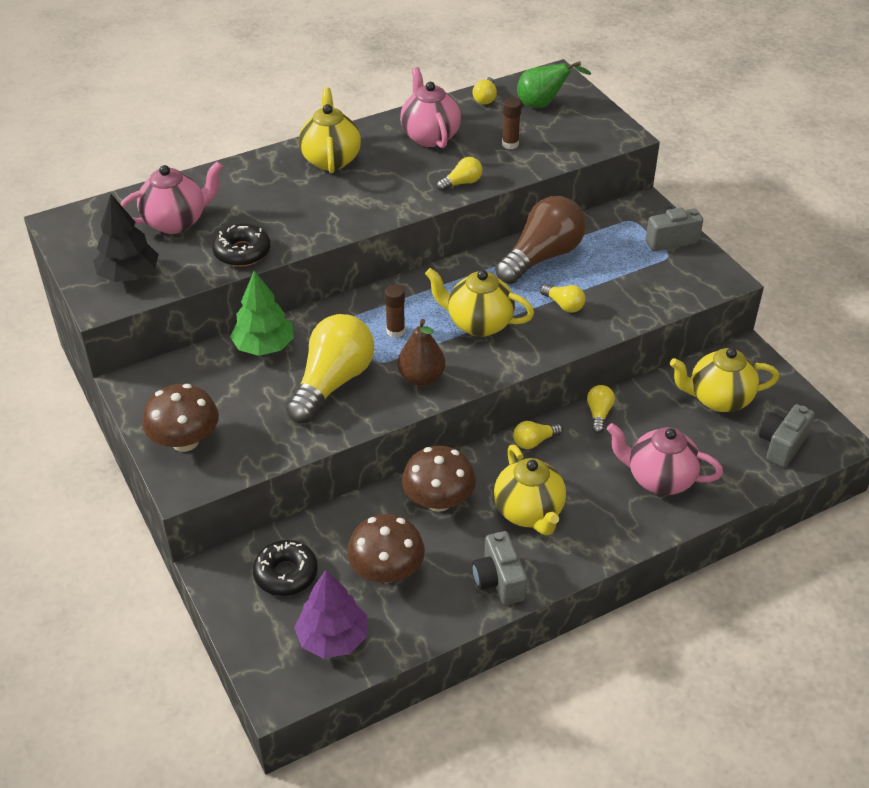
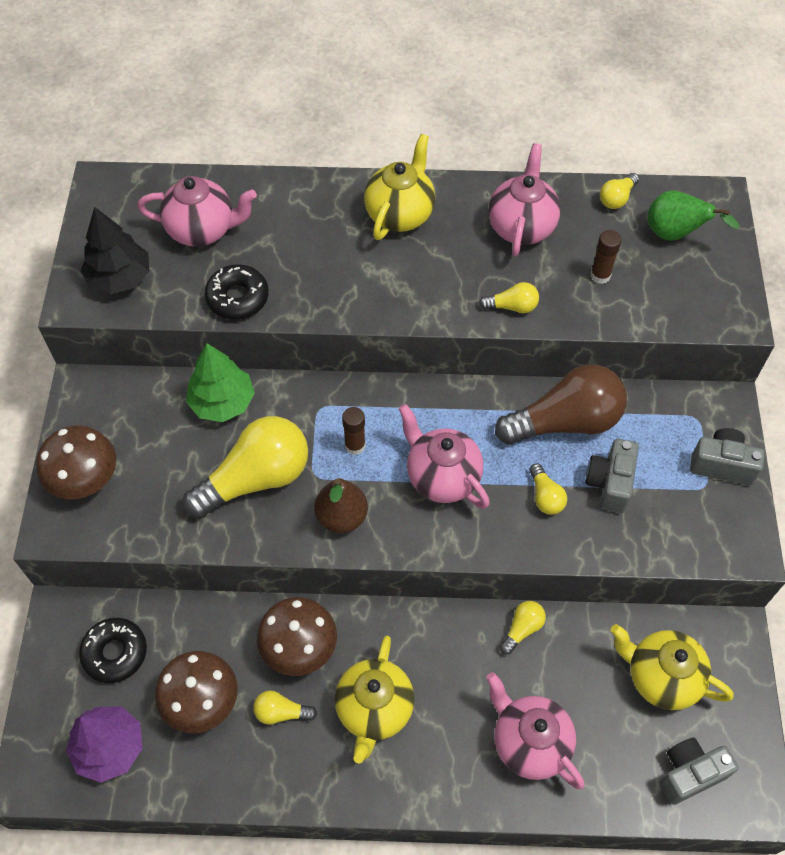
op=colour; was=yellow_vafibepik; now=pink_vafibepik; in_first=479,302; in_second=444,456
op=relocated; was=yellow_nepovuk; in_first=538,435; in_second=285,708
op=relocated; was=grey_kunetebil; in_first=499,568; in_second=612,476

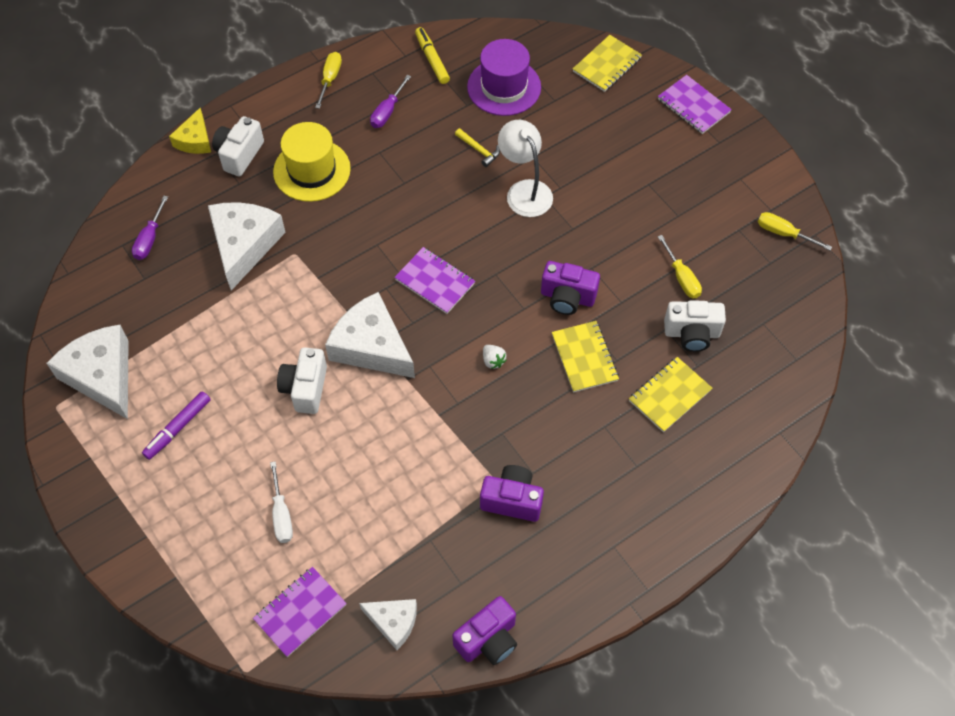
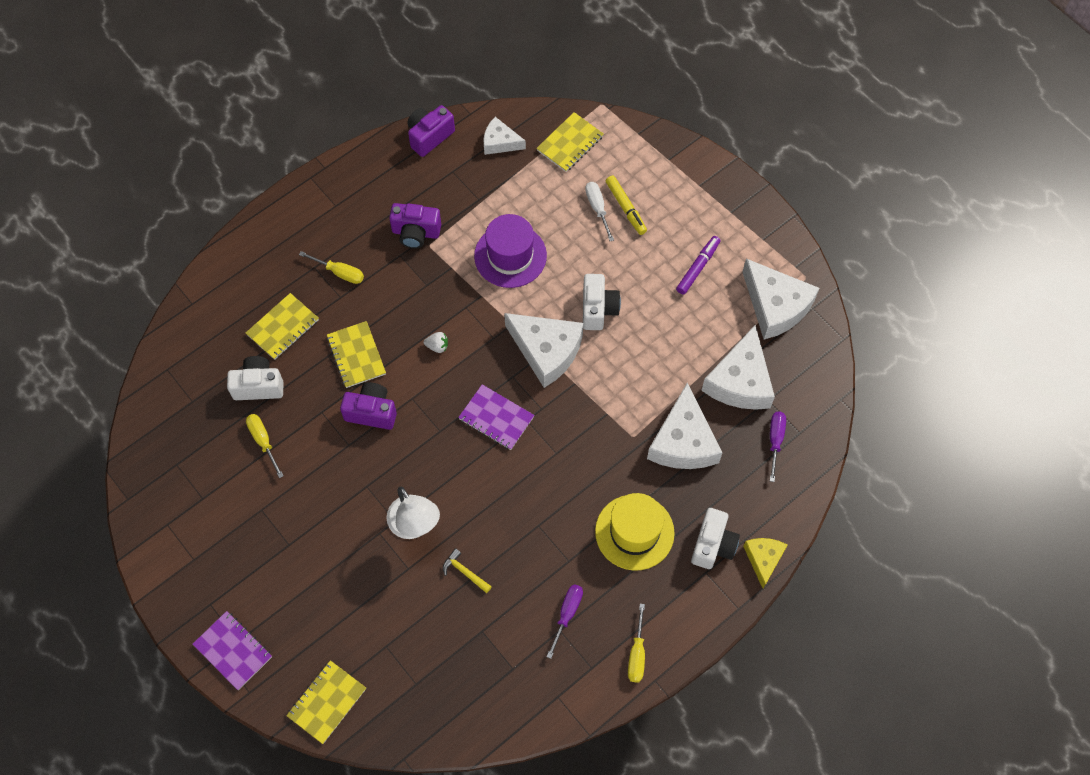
op=relocated; was=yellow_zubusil; in_first=432,55; in_second=626,205
op=relocated; was=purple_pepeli; in_first=504,77; in_second=510,251
op=relocated; was=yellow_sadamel; in_first=795,231; in_second=331,267
op=spun; was=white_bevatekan; in_first=494,357; in_second=436,342; clockwise=135
op=colour; was=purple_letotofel; now=yellow_letotofel; in_first=300,612; in_second=570,142
op=appeared; now=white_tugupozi; in_second=738,367

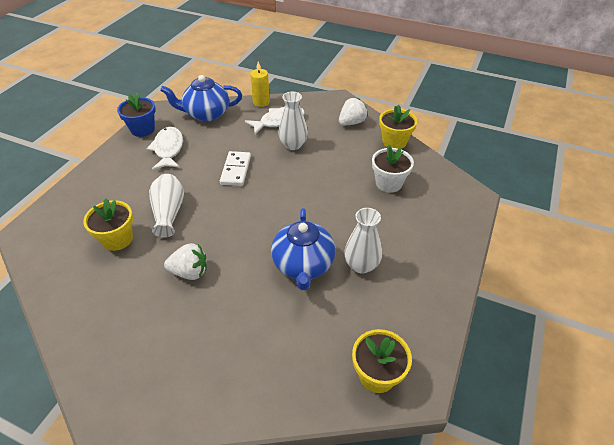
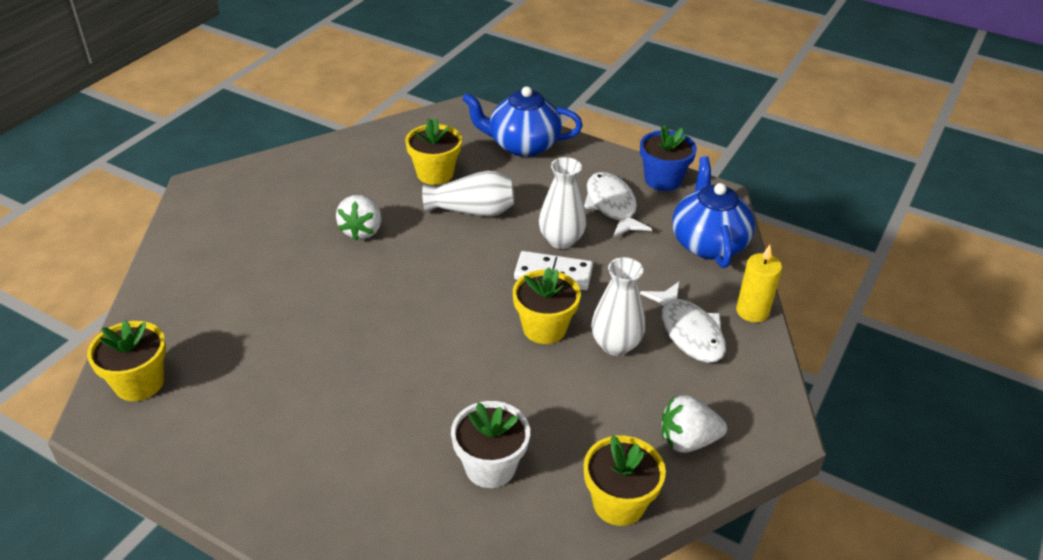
op=spun; was=white_bevatekan; in_first=353,111; in_second=694,424; clockwise=120
op=spun; was=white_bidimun; in_first=164,148; in_second=618,205; clockwise=-105
op=relocated; was=blue_vafibepik; in_first=303,249; in_second=522,121
op=relocated; was=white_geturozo; in_first=363,241; in_second=562,203
op=appeared; now=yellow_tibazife; in_second=547,305

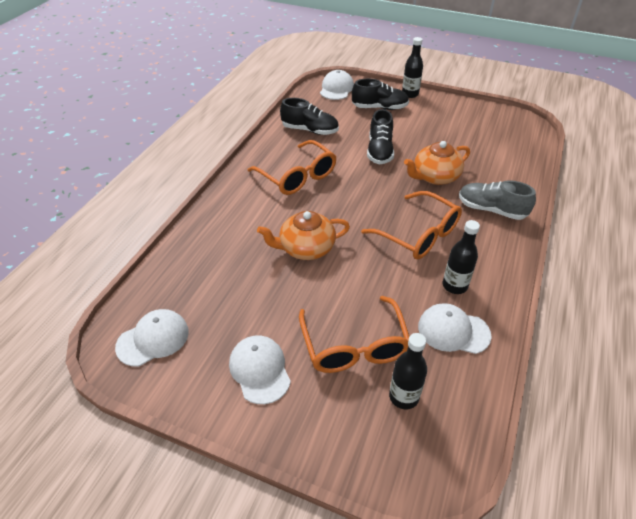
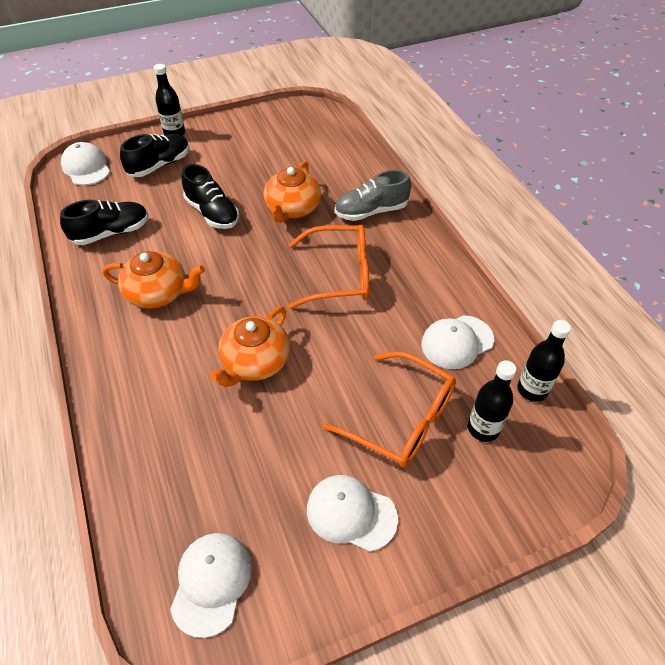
op=exchanged; was=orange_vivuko; now=orange_vafibepik; in_first=292,167; in_second=154,279
op=relocated; was=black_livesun; in_first=461,257; in_second=544,361

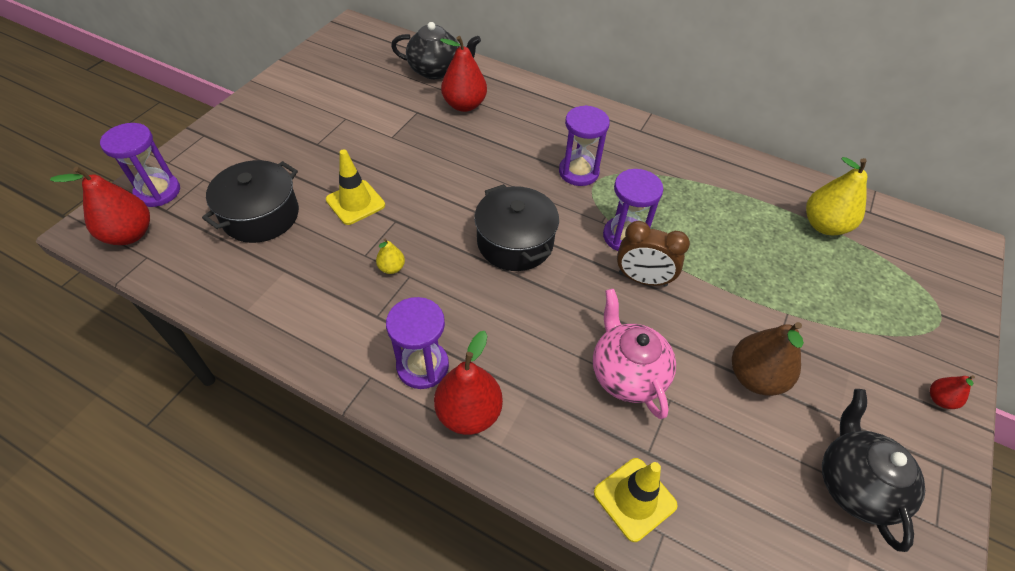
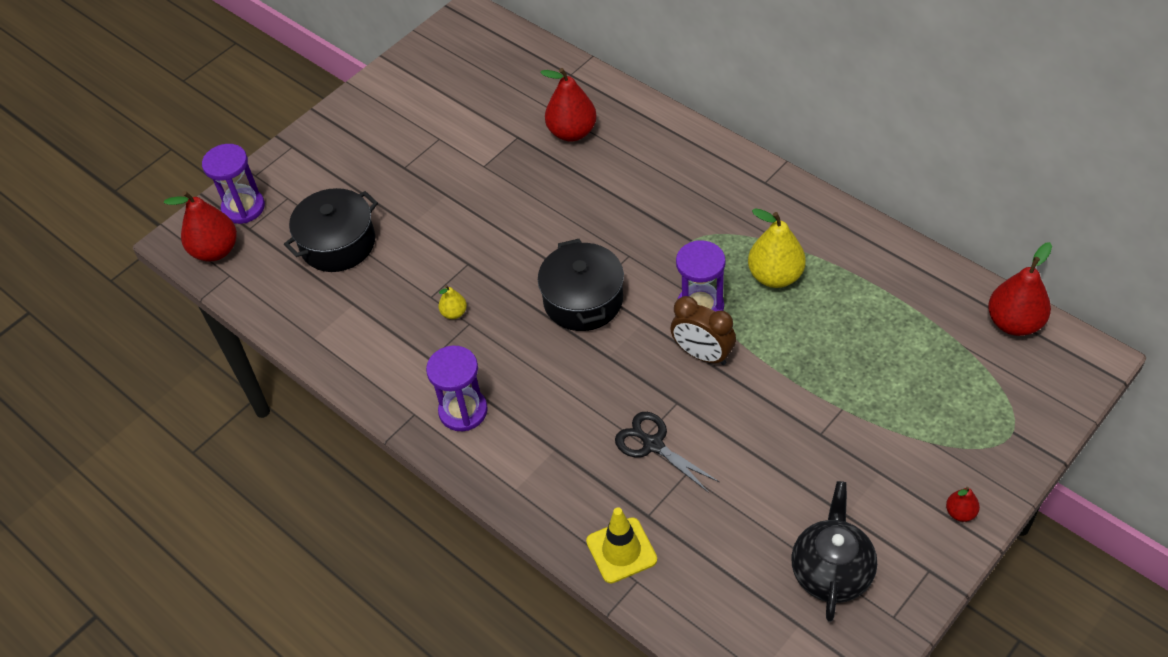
op=missing; was=black_vafibepik; in_first=436,50
op=missing; was=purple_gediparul; in_first=584,145
op=missing; was=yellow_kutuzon; in_first=355,187
op=relocated; was=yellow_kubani; in_first=836,196; in_second=777,248
op=exchanged; was=pink_vafibepik; now=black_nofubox; in_first=634,354; in_second=667,452
op=missing; was=brown_kubani; in_first=768,359
op=relocated; was=red_kubani; in_first=468,383; in_second=1020,289

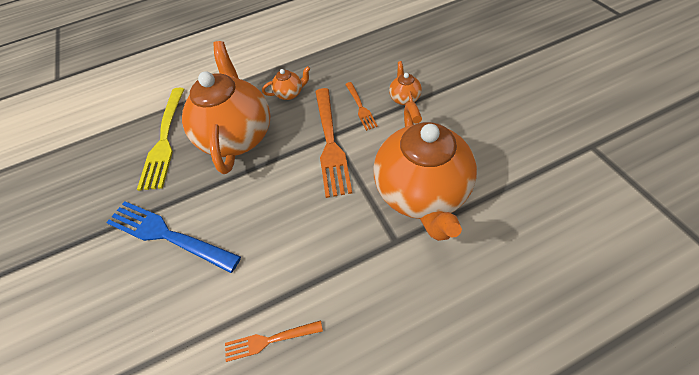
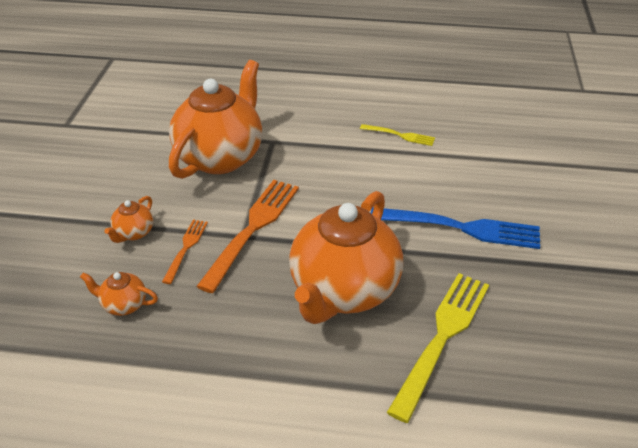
op=relocated; was=orange_vafibepik; in_first=286,83; in_second=119,294
op=spun; was=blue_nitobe; in_first=173,237; in_second=455,228; clockwise=-45
op=colour; was=orange_nitobe; now=yellow_nitobe; in_first=274,341; in_second=397,135

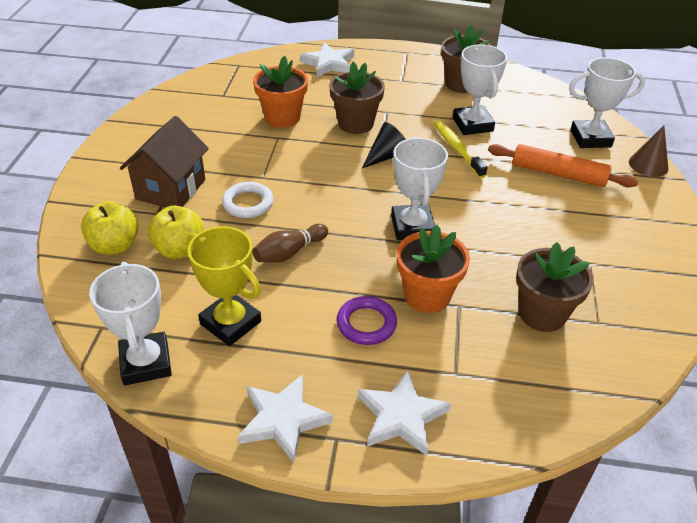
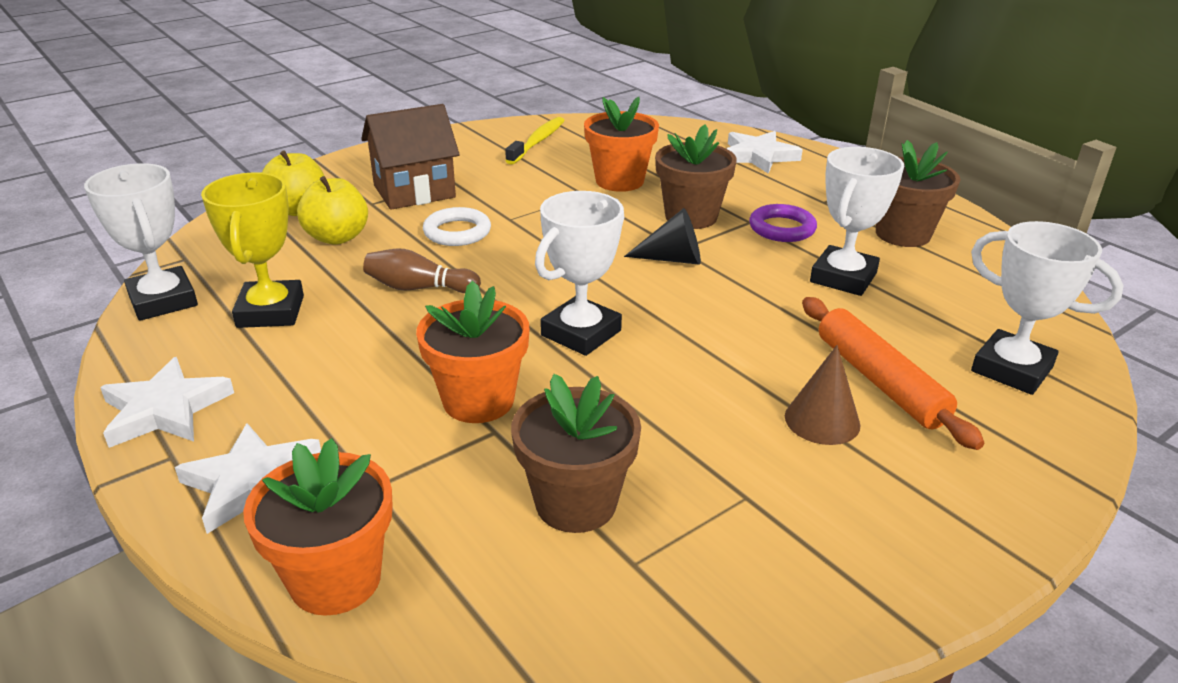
op=relocated; was=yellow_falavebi; in_first=461,149; in_second=535,141
op=relocated; was=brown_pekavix; in_first=648,151; in_second=823,395
op=spun; was=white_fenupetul; in_first=130,323; in_second=141,242; clockwise=-60
op=relocated; was=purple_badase; in_first=366,320; in_second=783,223
op=appeared; now=orange_tibazife; in_second=318,527

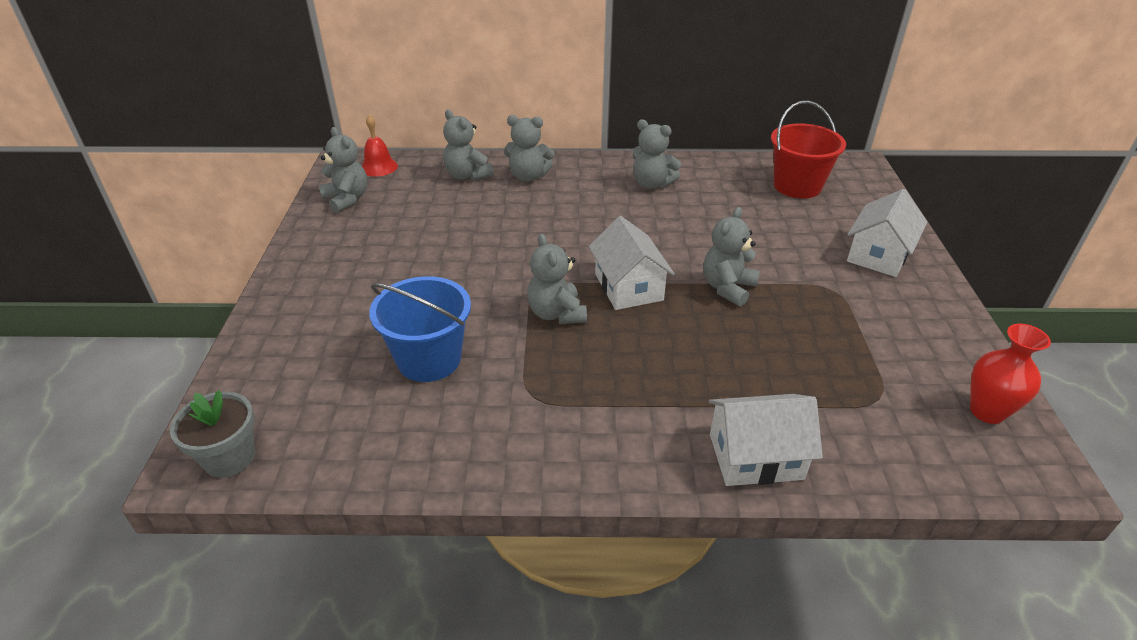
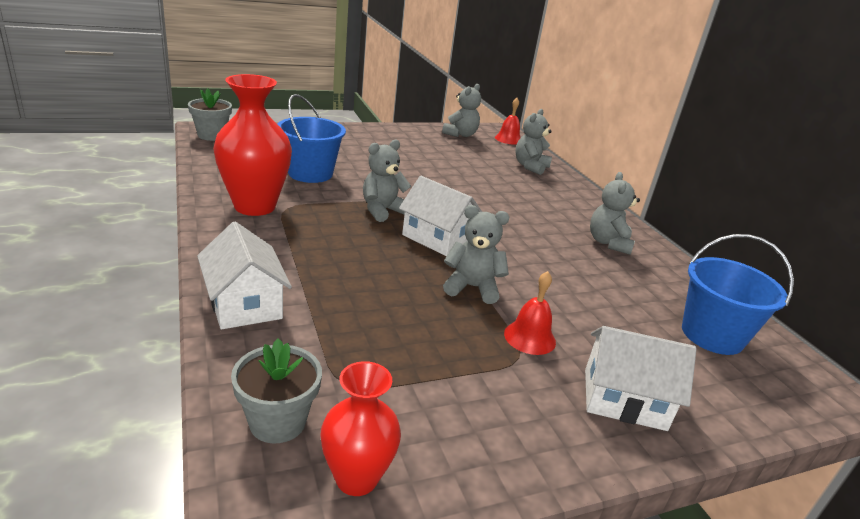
op=colour; was=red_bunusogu; now=blue_bunusogu; in_first=808,150; in_second=738,294
op=missing; was=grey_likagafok; in_first=529,148
op=spun; was=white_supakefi; in_first=632,263; in_second=440,216; clockwise=75
op=appeared; now=red_geturozo; in_second=252,145
op=appeared; now=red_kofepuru; in_second=530,313
op=appeared; now=grey_tibazife; in_second=276,391

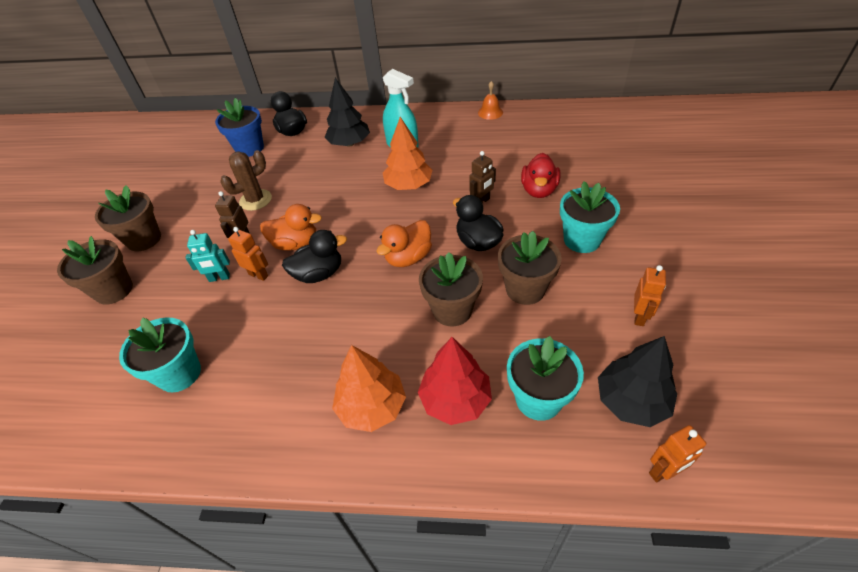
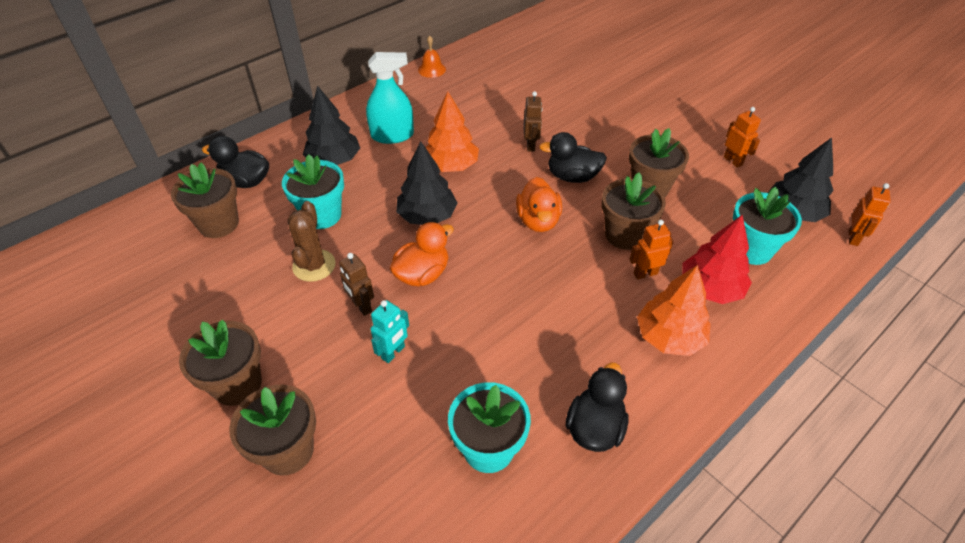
op=colour; was=blue_tibazife; now=brown_tibazife; in_first=239,127; in_second=205,200
op=missing; was=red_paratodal; in_first=541,175
op=relocated; was=turquoise_tibazife; in_first=590,217; in_second=313,191
op=relocated; was=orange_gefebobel; in_first=248,254; in_second=651,249
op=relocated; was=black_paratodal; in_first=314,256; in_second=597,407
op=appeared; now=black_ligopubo; in_second=427,183

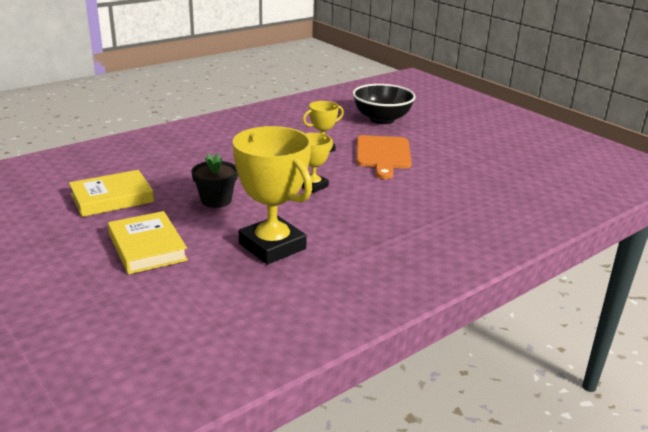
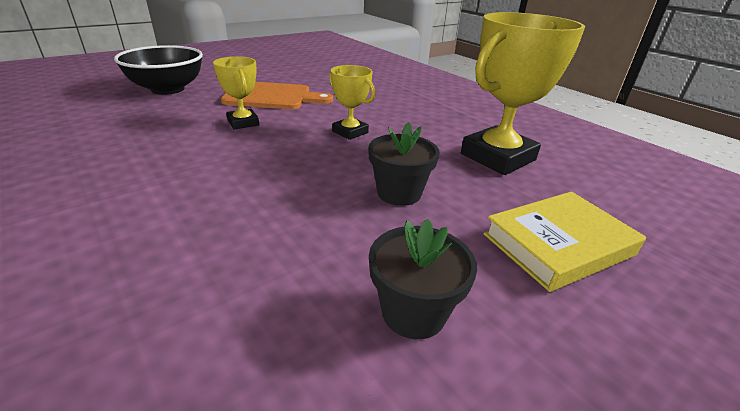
op=exchanged; was=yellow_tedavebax; now=black_tibazife; in_first=111,193; in_second=423,279

